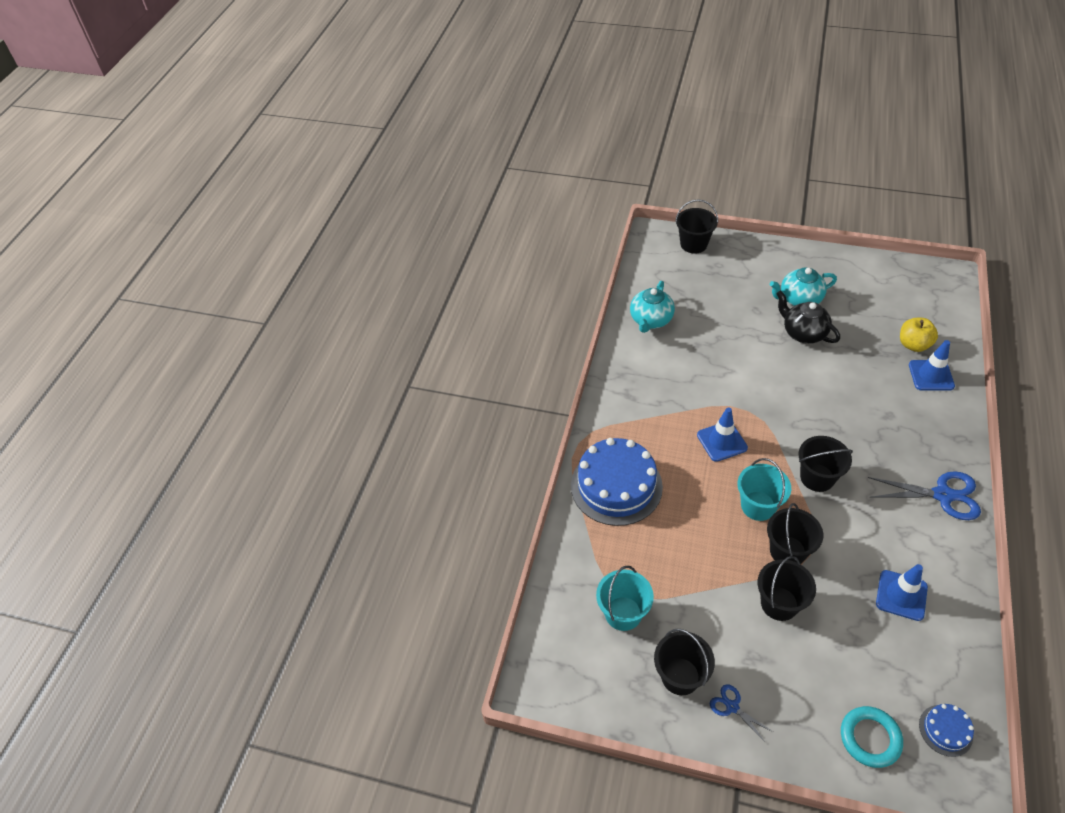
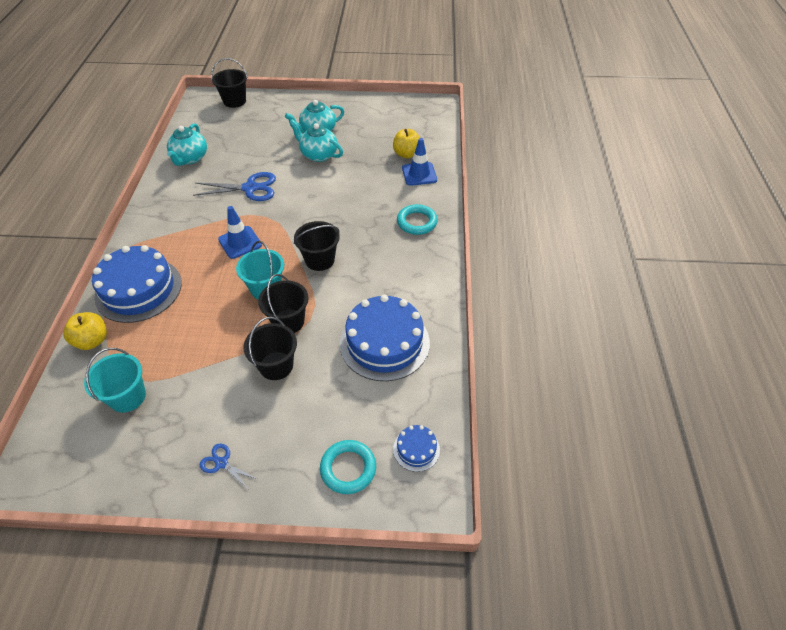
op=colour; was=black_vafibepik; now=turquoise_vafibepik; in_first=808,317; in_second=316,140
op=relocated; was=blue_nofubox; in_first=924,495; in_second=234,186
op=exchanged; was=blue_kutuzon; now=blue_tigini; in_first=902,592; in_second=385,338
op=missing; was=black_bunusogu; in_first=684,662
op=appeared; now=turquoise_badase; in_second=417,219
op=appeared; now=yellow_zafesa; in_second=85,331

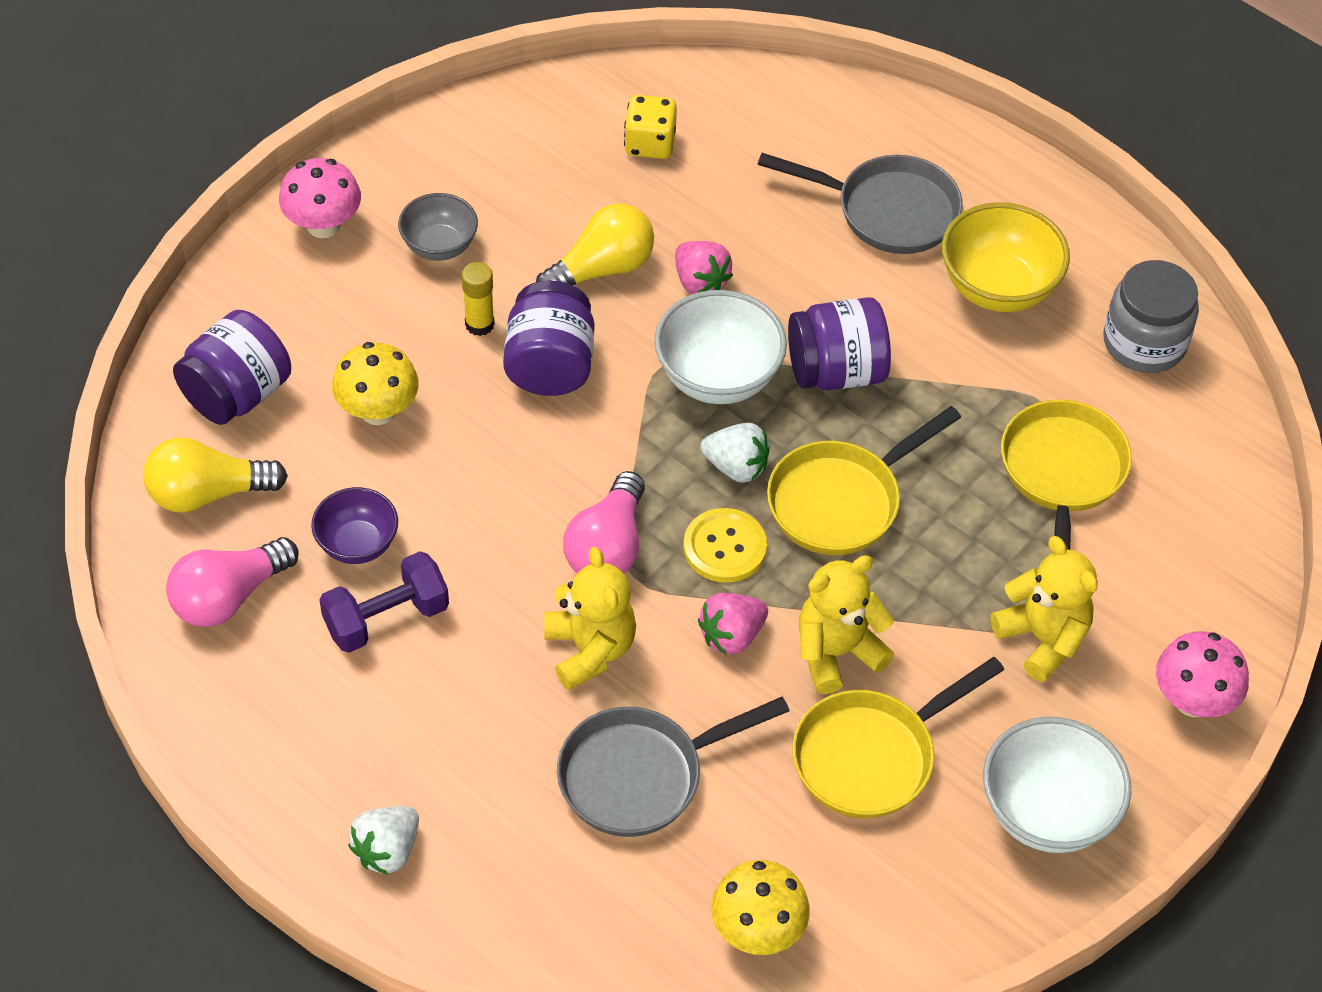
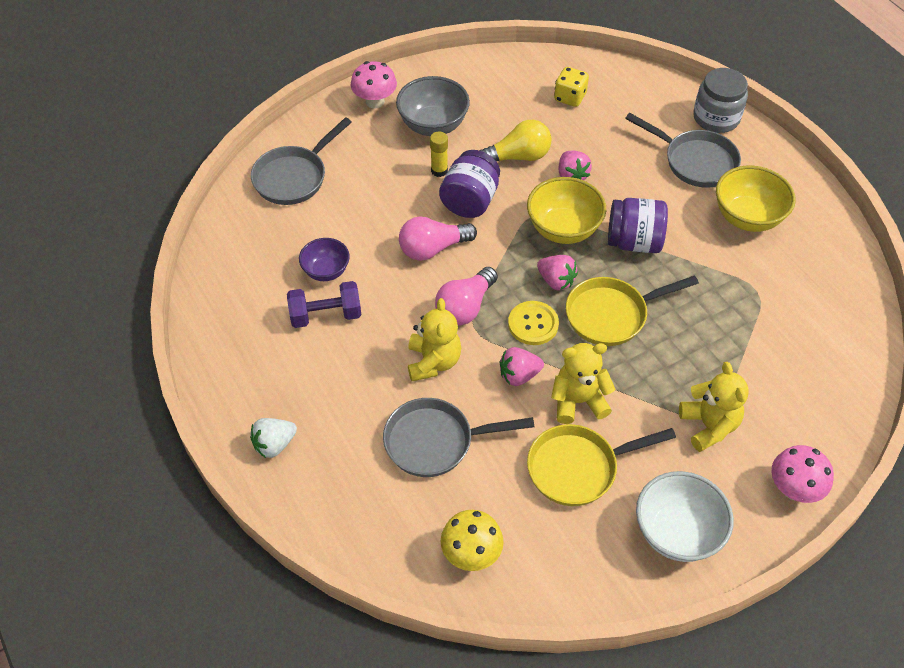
op=size; was=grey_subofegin; in_first=438,227; in_second=433,106; ratio=1.6
op=relocated; was=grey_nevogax; in_first=1151,316; in_second=720,100
op=colour; was=white_subofegin; now=yellow_subofegin; in_first=721,347; in_second=566,210
op=exchanged; was=purple_nevogax; now=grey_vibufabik; in_first=232,367; in_second=301,161
op=missing; was=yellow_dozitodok; in_first=375,383
op=missing; was=yellow_vibufabik; in_first=1066,474
op=colour; was=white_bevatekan; now=pink_bevatekan; in_first=735,453; in_second=557,272
op=missing; was=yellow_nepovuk; in_first=215,475
op=relocated; was=pink_nepovuk; in_first=232,582; in_second=438,239

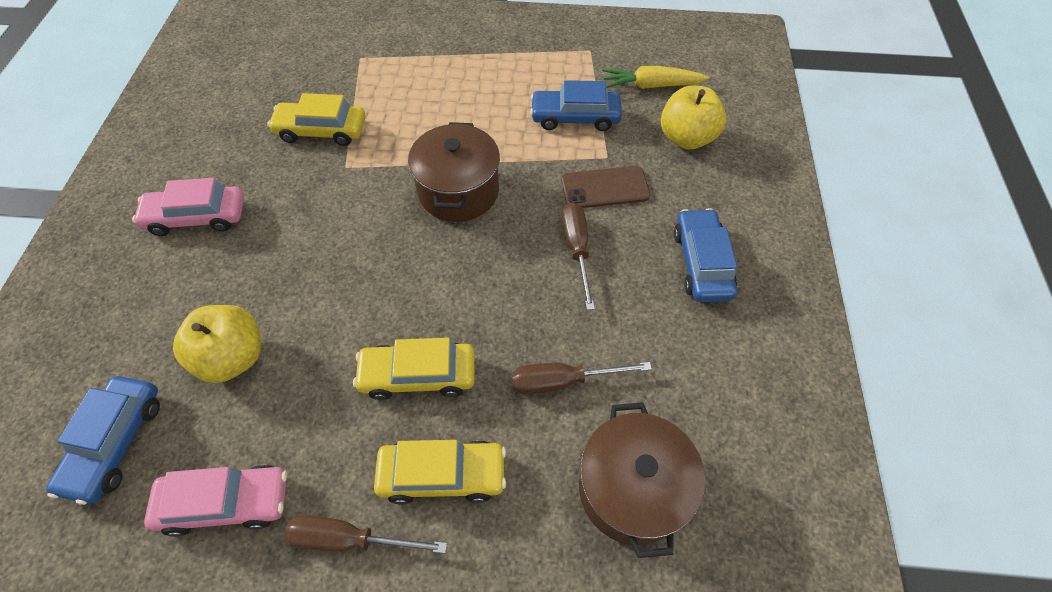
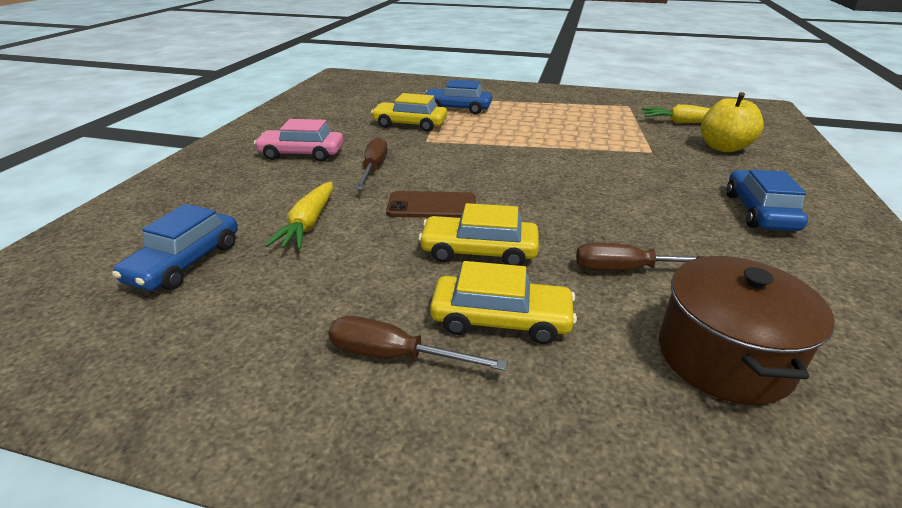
op=relocated; was=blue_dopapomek; in_first=576,105; in_second=458,96
op=missing; was=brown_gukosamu; in_first=454,172
op=relocated; was=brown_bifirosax; in_first=605,187; in_second=431,204
op=relocated; was=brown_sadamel; in_first=578,256; in_second=371,163
op=exchanged; was=yellow_zafesa; now=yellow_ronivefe; in_first=217,344; in_second=299,215
op=missing; was=pink_dopapomek; in_first=215,501

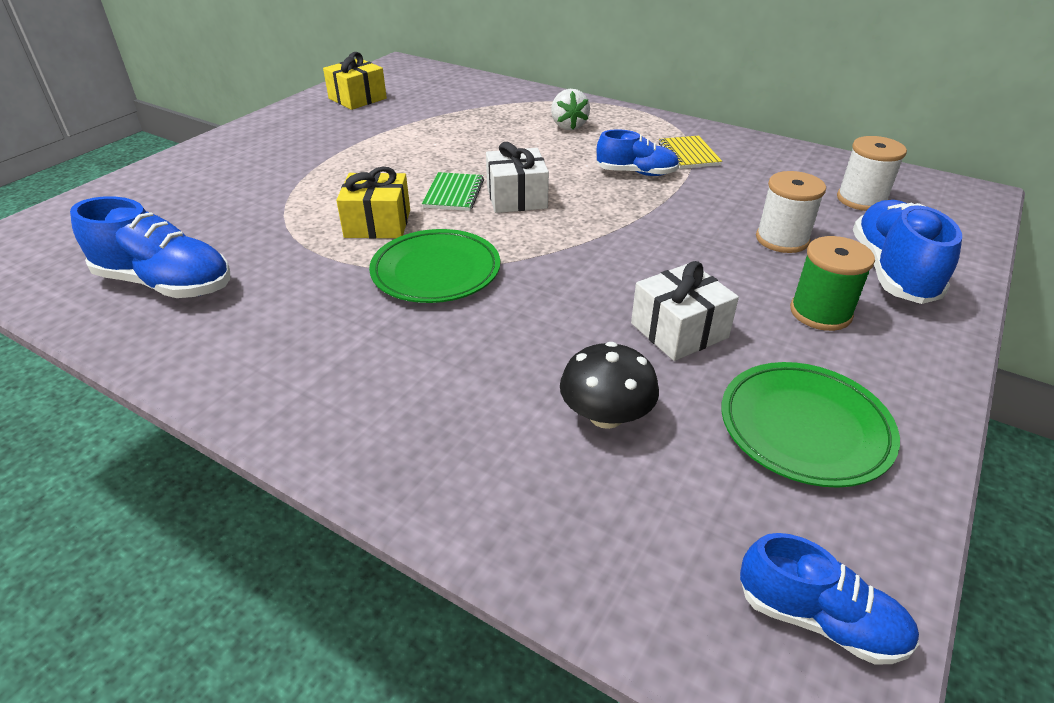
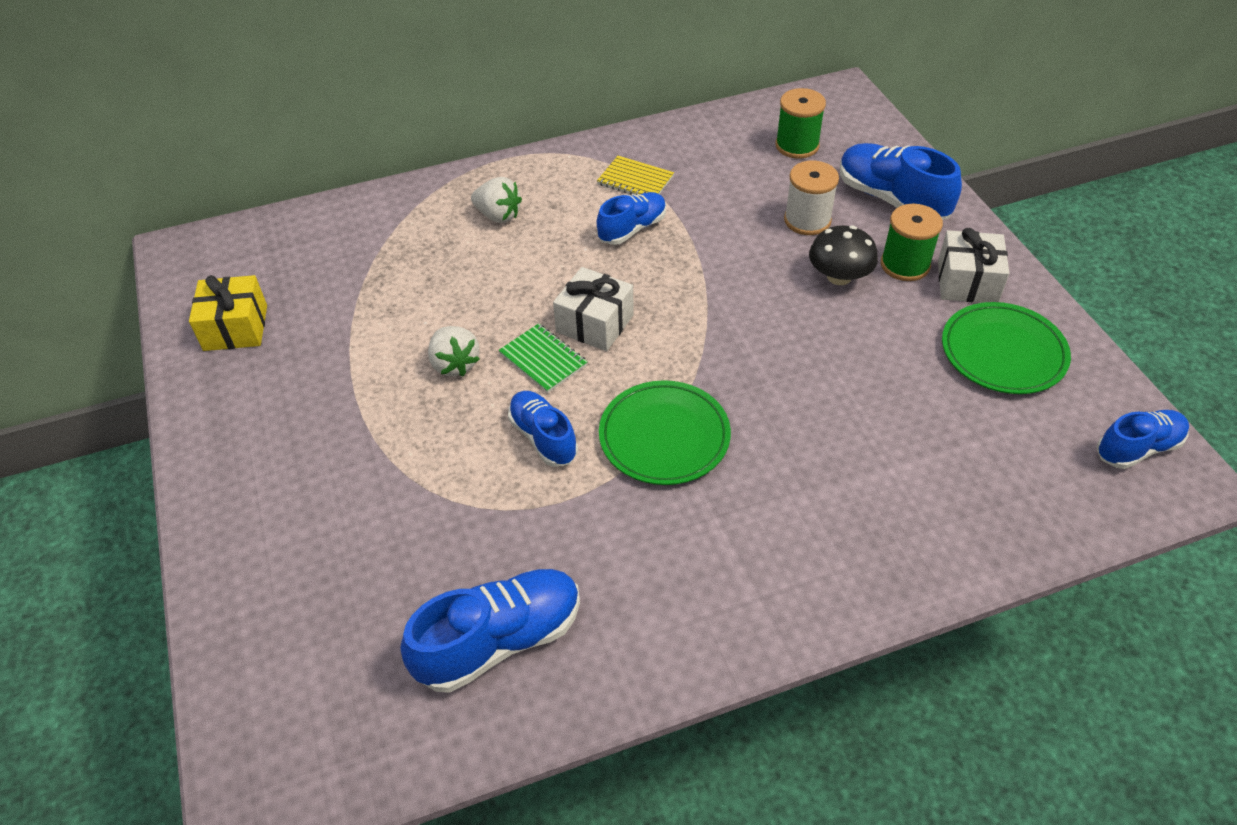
op=colour; was=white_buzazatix; now=green_buzazatix; in_first=872,173; in_second=800,123
op=exchanged; was=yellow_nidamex; now=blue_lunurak; in_first=373,203; in_second=543,429
op=relocated; was=white_nidamex; in_first=685,311; in_second=973,265
op=relocated; was=black_dozitodok; in_first=609,385; in_second=843,255
op=appeared; now=white_bevatekan; in_second=454,351

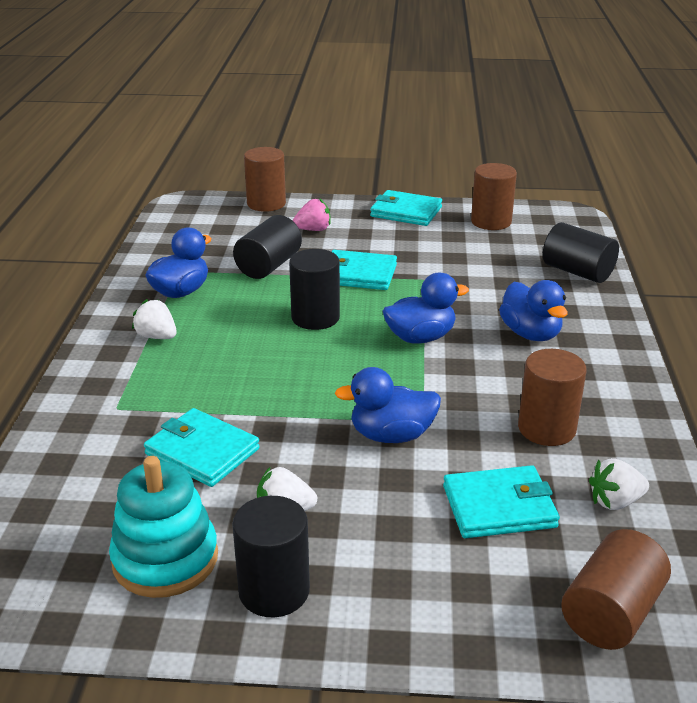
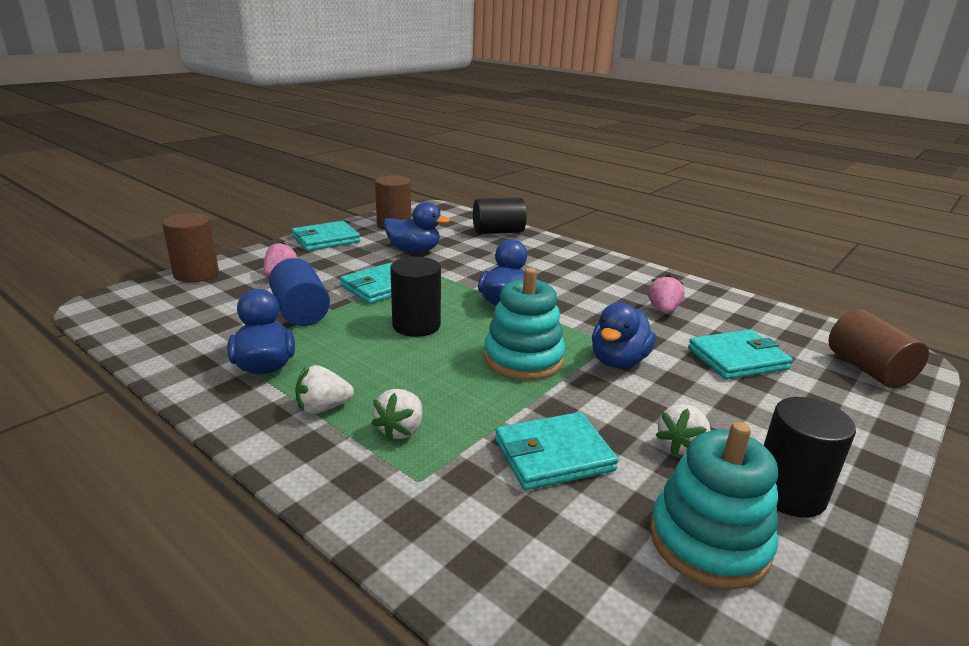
op=colour; was=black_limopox; now=blue_limopox; in_first=267,247; in_second=299,292
op=relocated; was=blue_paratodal; in_first=533,310; in_second=417,227
op=exchanged; was=brown_limopox; now=pink_bevatekan; in_first=552,397; in_second=666,294
op=relocated; was=white_bevatekan; in_first=619,484; in_second=396,415
op=spun; was=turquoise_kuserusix; in_first=501,501; in_second=740,355; clockwise=45
op=appeared; now=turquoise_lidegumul; in_second=524,324

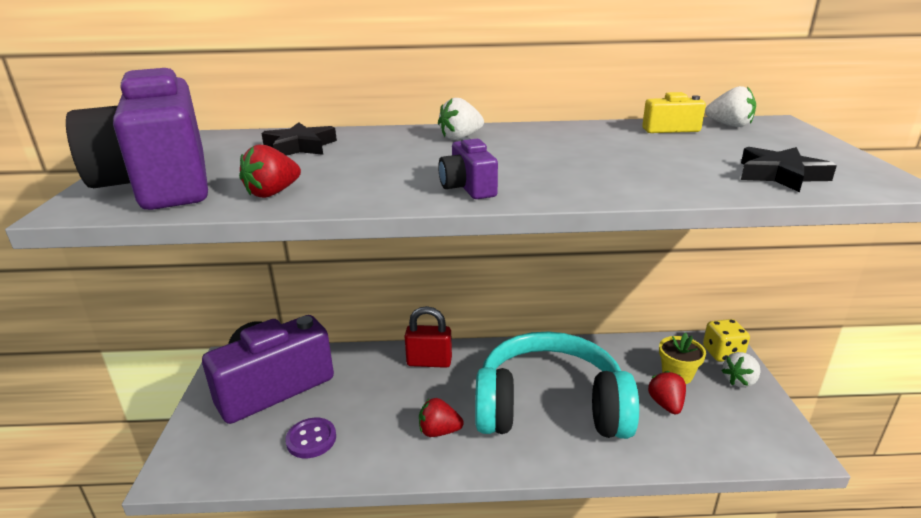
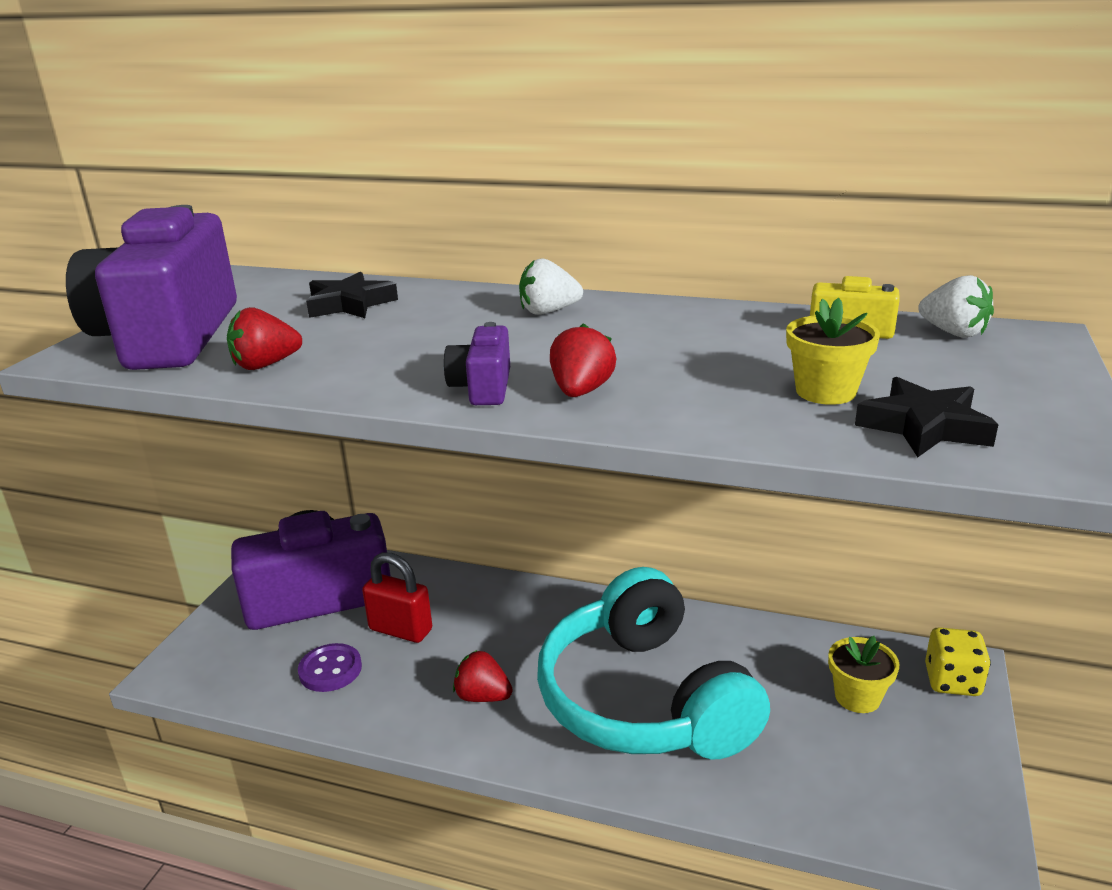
op=relocated; was=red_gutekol; in_first=428,337; in_second=397,597
op=spun; was=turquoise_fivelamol; in_first=557,385; in_second=653,663; clockwise=-135
op=missing; was=white_bevatekan; in_first=741,370
op=relocated; was=red_bevatekan; in_first=667,392; in_second=583,360
op=appeared; now=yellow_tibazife; in_second=833,351

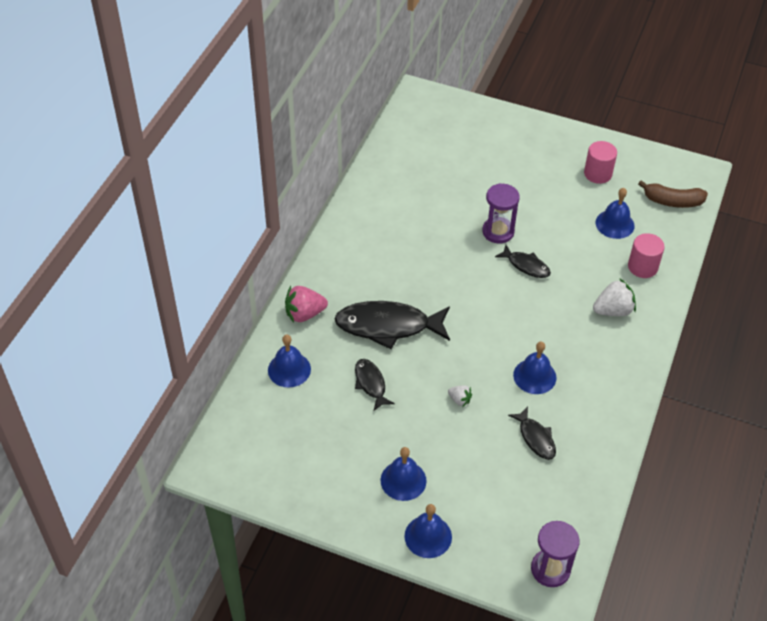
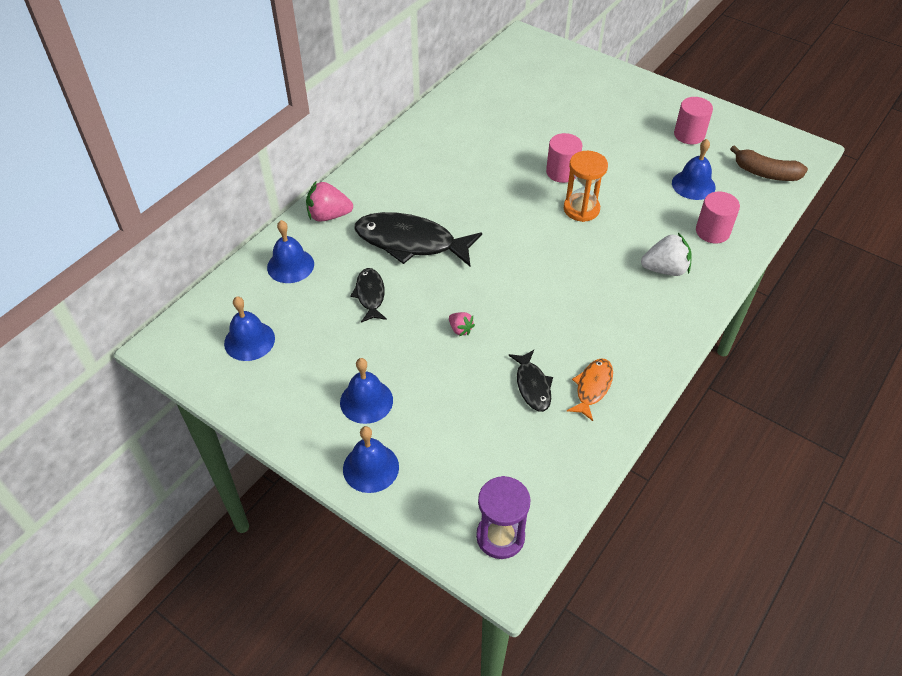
op=exchanged; was=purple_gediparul; now=pink_limopox; in_first=501,213; in_second=564,158
op=exchanged; was=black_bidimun; now=orange_gediparul; in_first=523,261; in_second=586,186
op=relocated; was=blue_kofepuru; in_first=535,368; in_second=249,329
op=colour; was=white_bevatekan; now=pink_bevatekan; in_first=460,395; in_second=462,324
op=appeared; now=orange_bidimun; in_second=590,390

